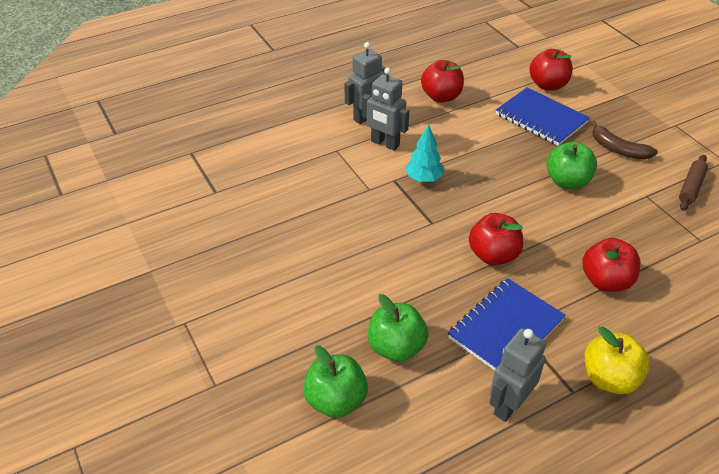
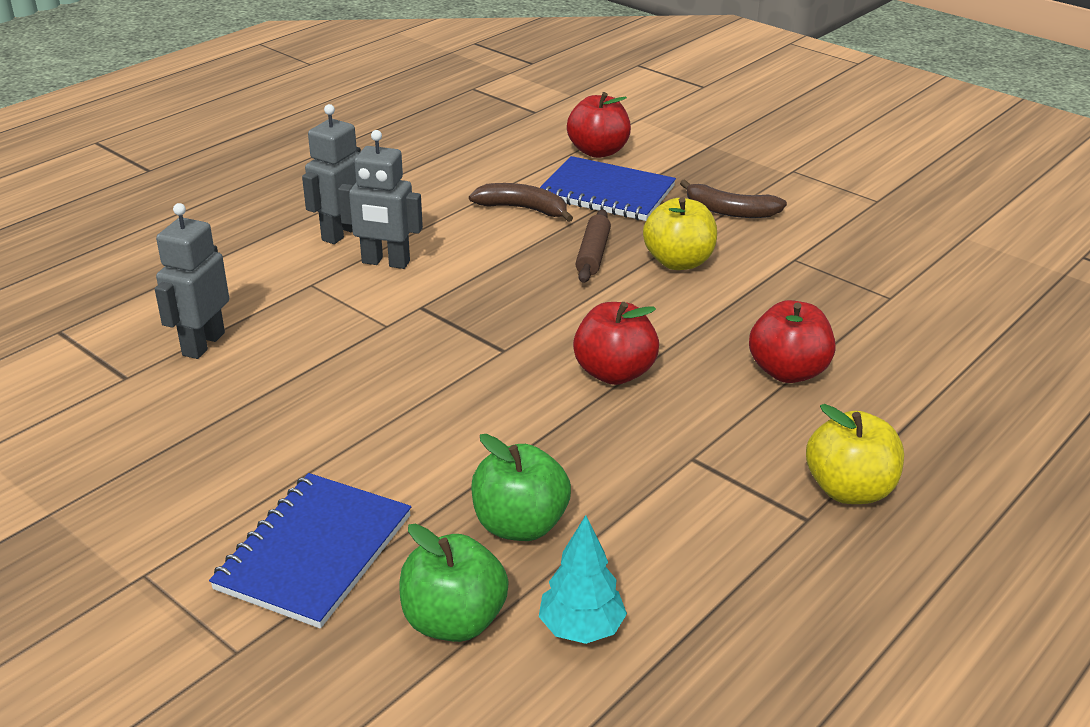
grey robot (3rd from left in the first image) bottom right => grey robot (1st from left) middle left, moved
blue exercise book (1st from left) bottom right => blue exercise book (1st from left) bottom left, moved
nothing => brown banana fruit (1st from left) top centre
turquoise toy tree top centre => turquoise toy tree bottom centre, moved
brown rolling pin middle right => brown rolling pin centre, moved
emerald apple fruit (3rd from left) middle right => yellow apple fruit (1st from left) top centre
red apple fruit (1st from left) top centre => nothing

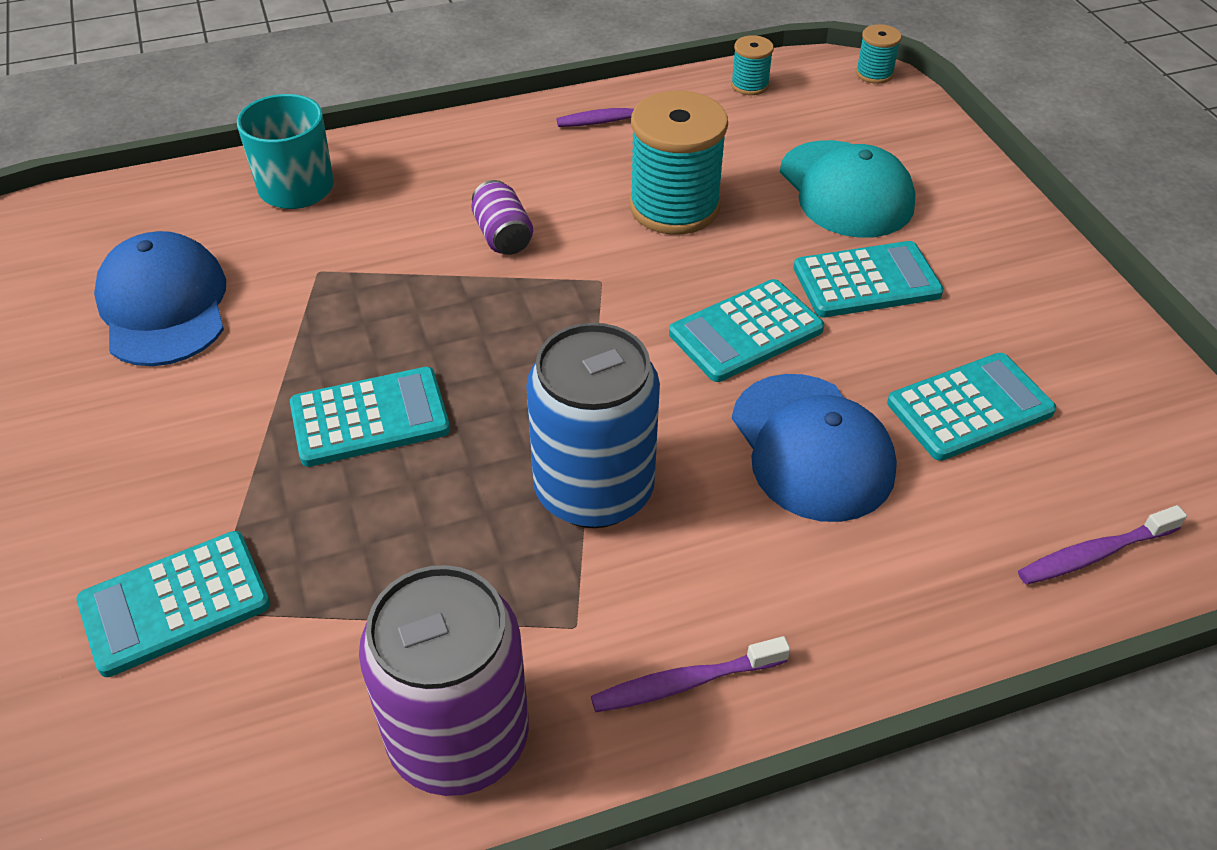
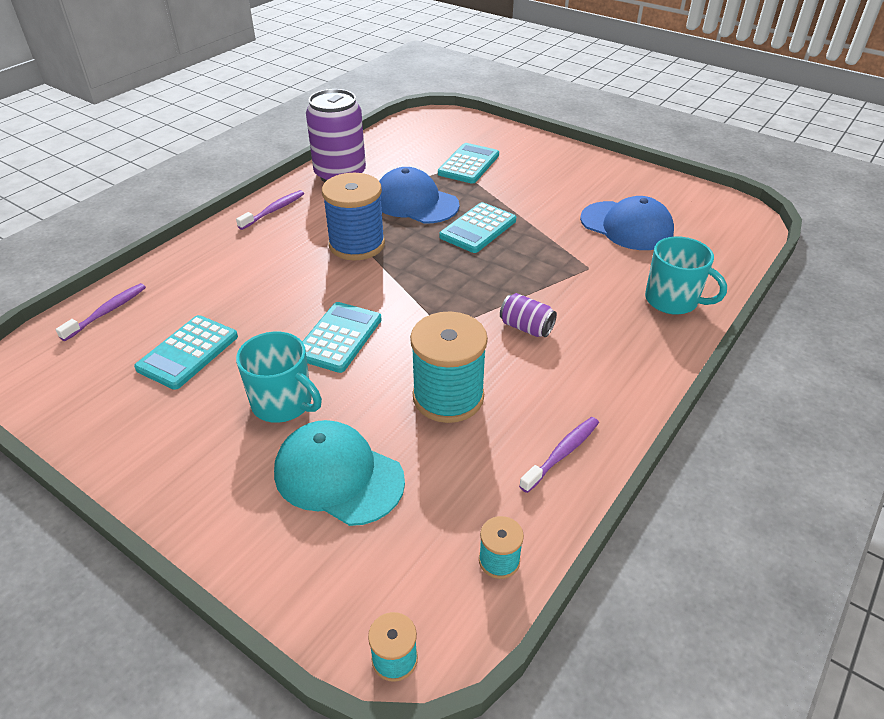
turquoise calculator (4th from left) top right => turquoise tea mug (1st from left) middle left
blue tin centre => blue spool top centre
blue baseball cap (2nd from left in the first image) middle right => blue baseball cap (1st from left) top centre, moved

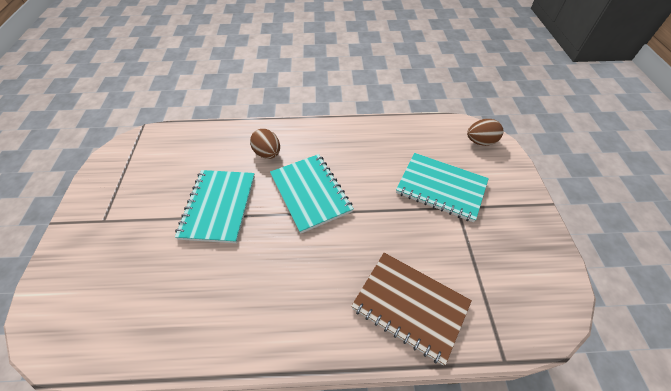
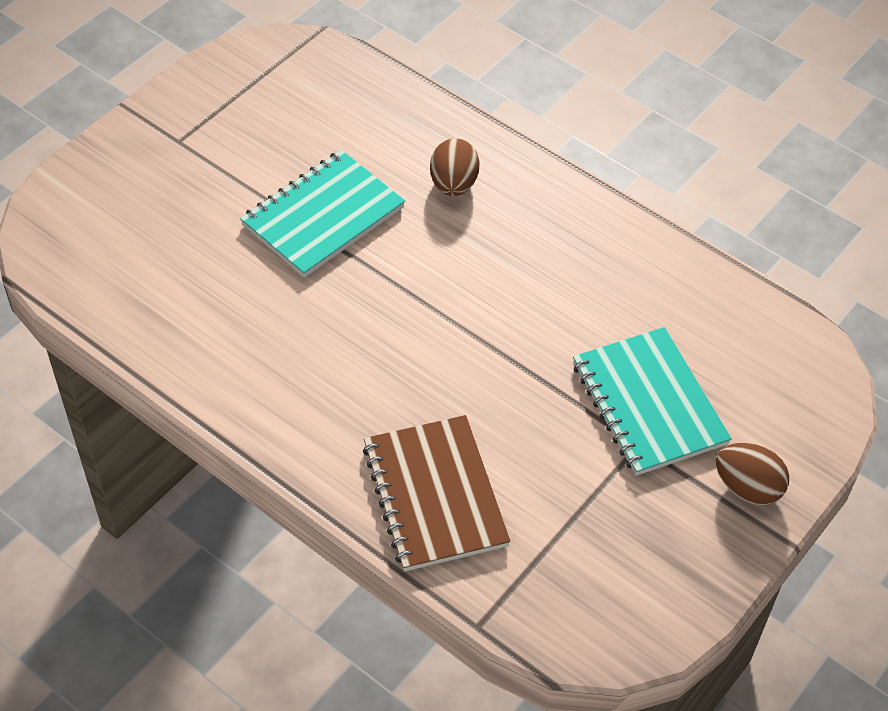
brown egg (2nd from left) middle right => brown egg (2nd from left) bottom right, moved
turquoise exercise book (2nd from left) centre => nothing

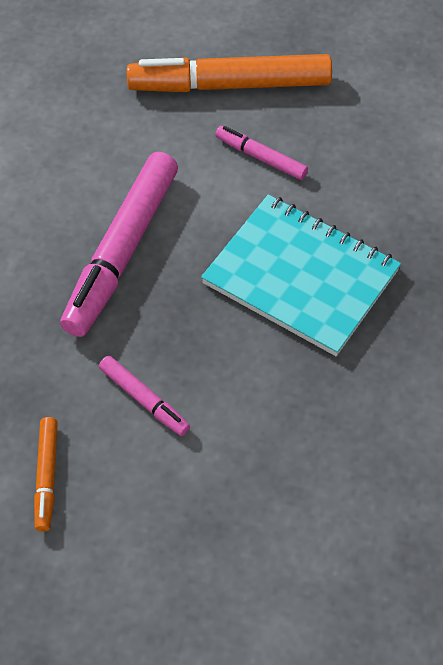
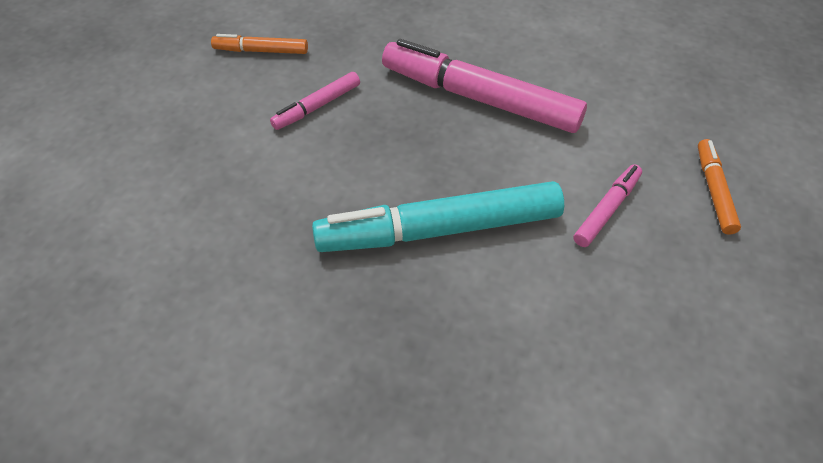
turquoise exercise book middle right => turquoise felt pen centre
bright orange felt pen (2nd from left) top centre => bright orange felt pen (2nd from left) middle right, x0.48

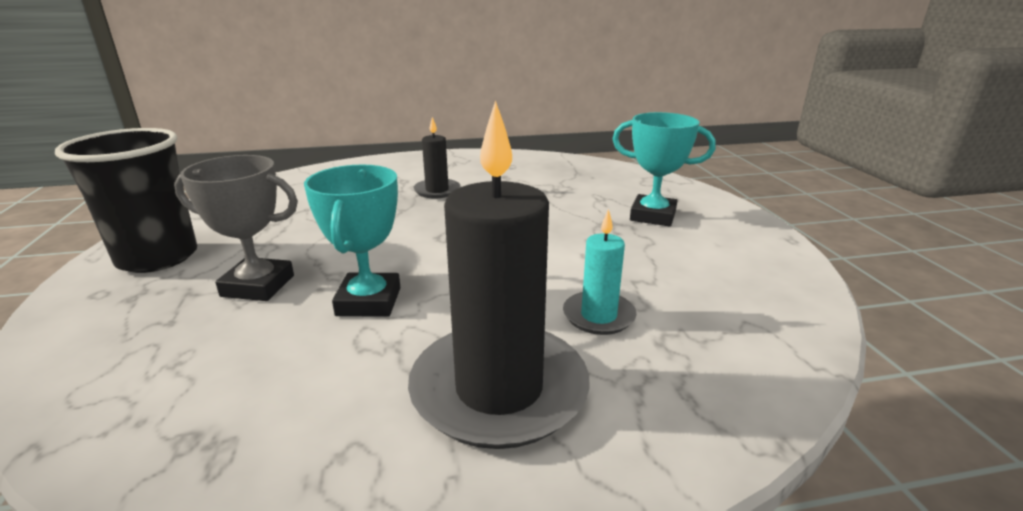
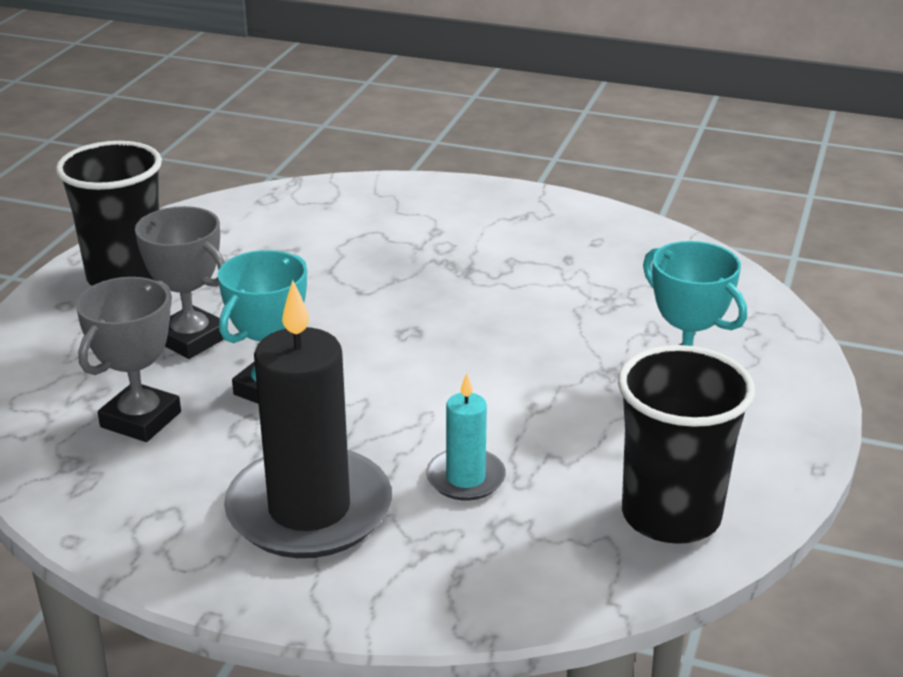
nothing => grey prize cup (1st from left) middle left
nothing => jet-black cup (2nd from left) middle right
jet-black wax candle (1st from left) top centre => nothing

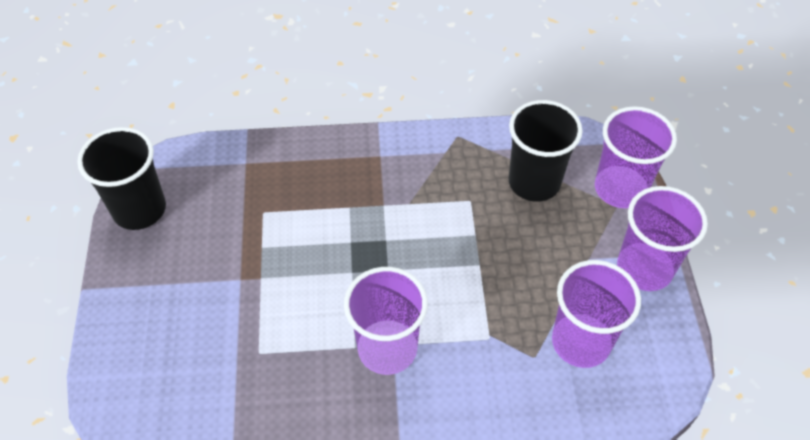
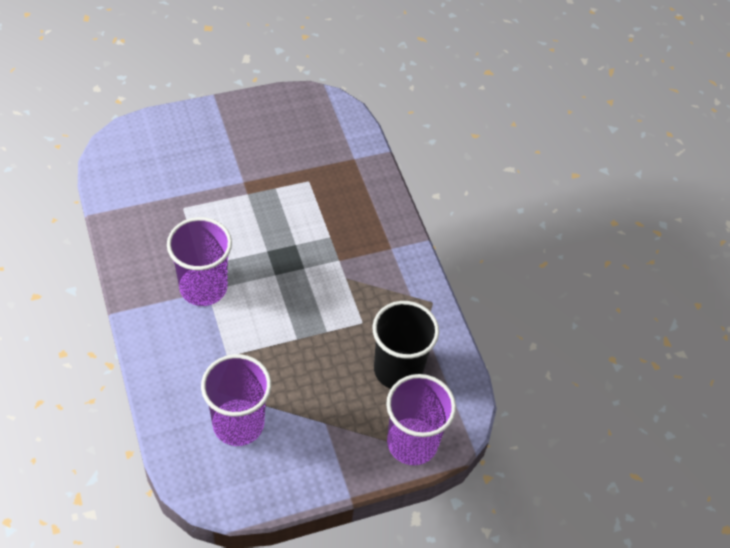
jet-black cup (1st from left) middle left => nothing
purple cup (4th from left) middle right => nothing

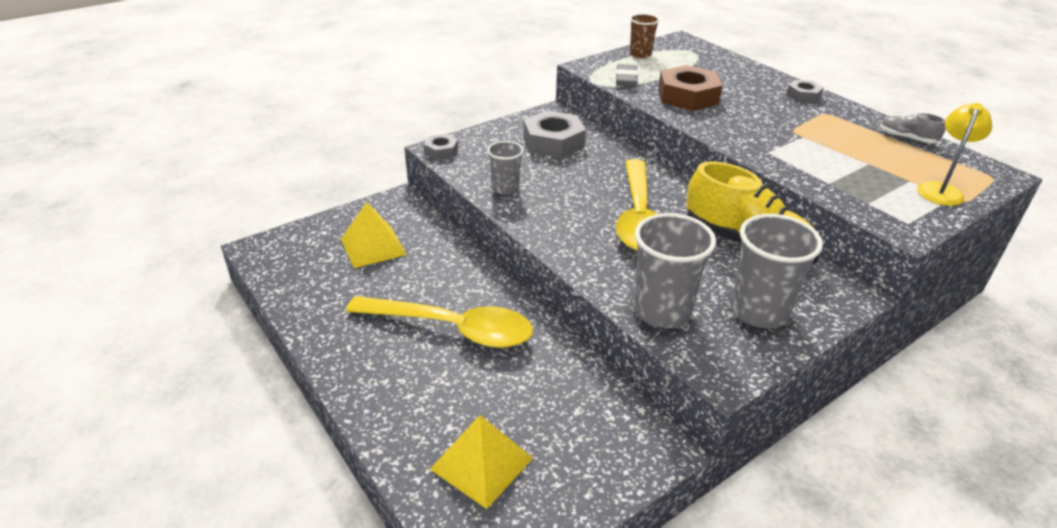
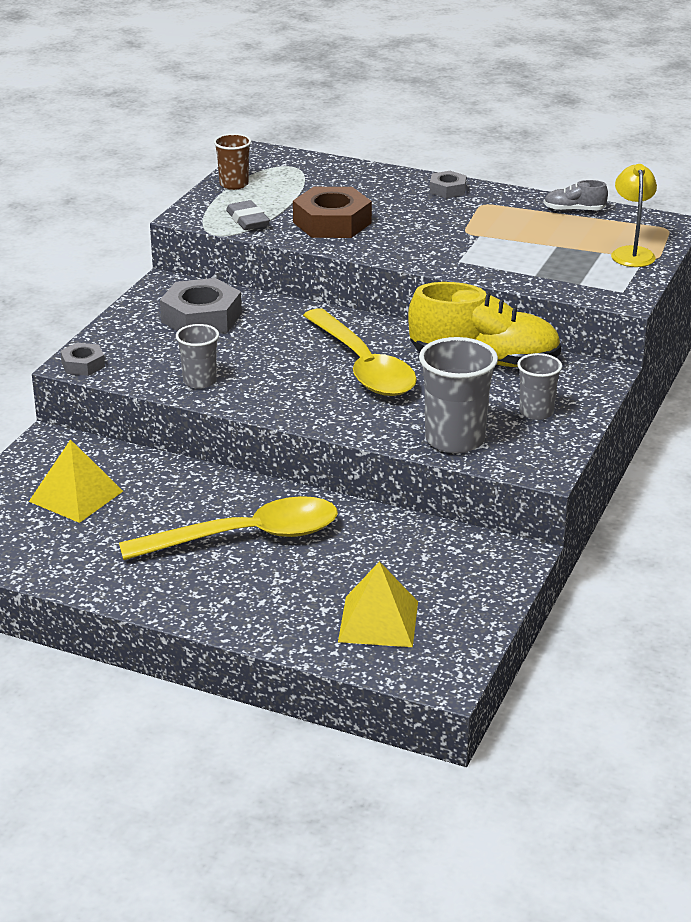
grey cup (3rd from left) middle right, x0.59

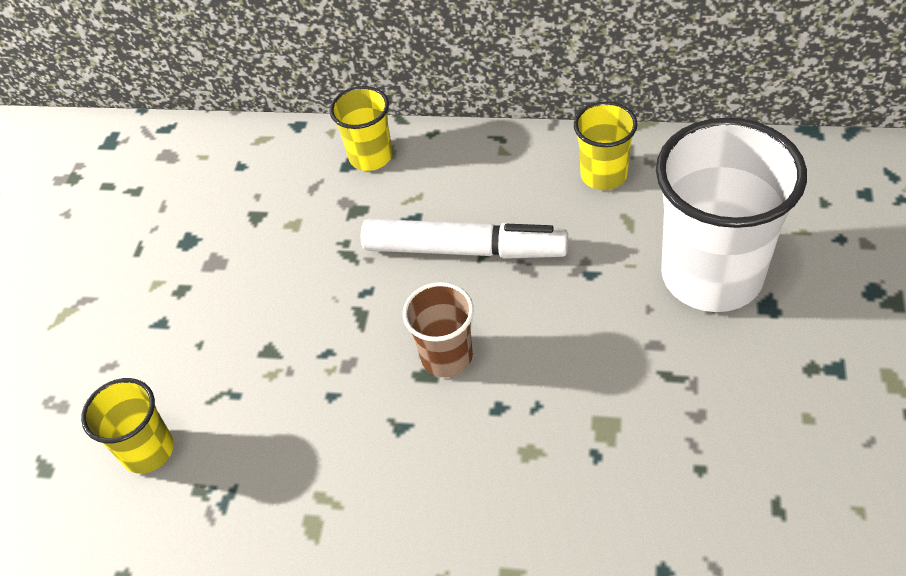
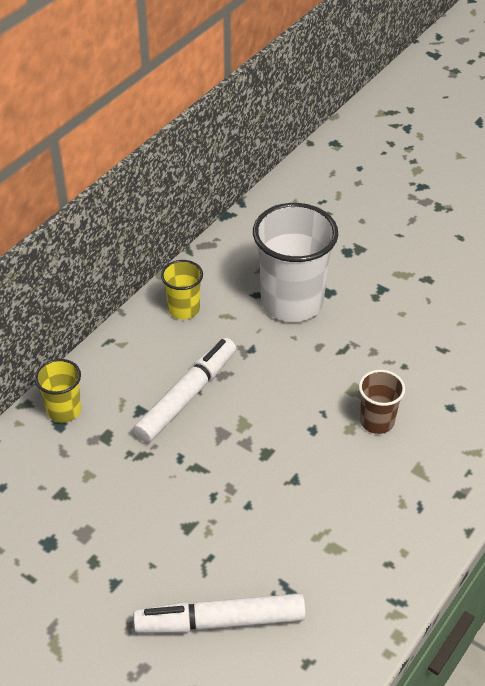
yellow cup (1st from left) bottom left => pure white felt pen (2nd from left) bottom centre
brown cup centre => brown cup middle right, moved

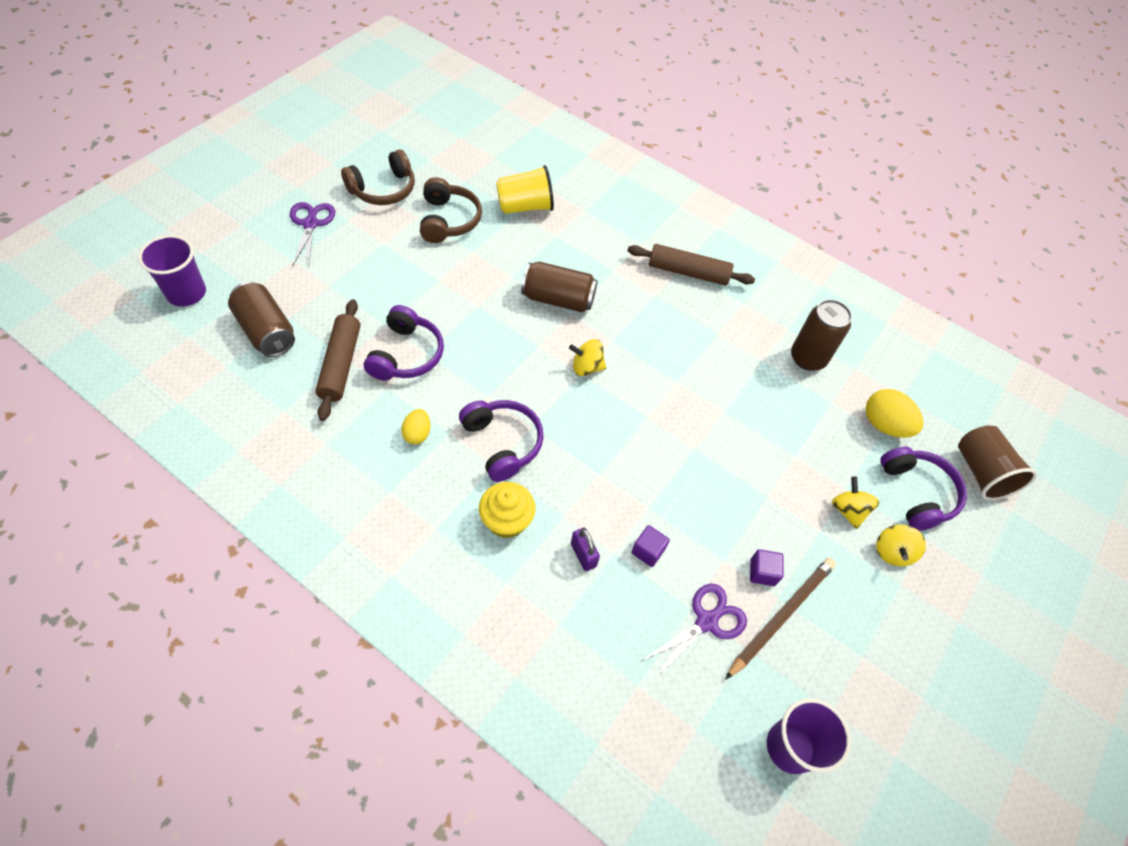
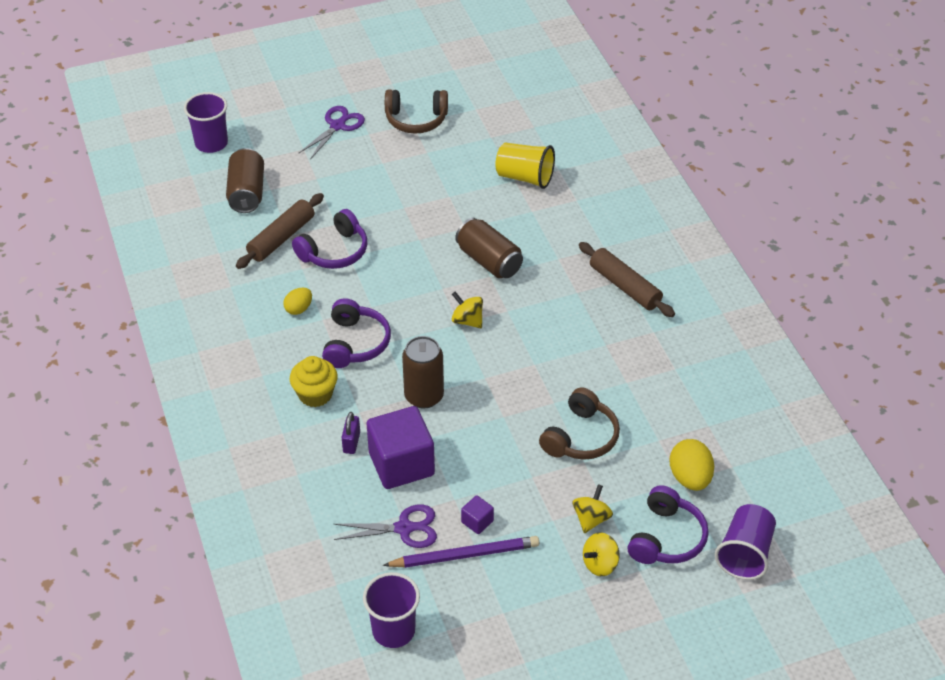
purple block (1st from left) centre, x2.31
brown pencil bottom right => purple pencil bottom centre
brown tin (3rd from left in the first image) middle right => brown tin (2nd from left) centre, moved
brown headphones (2nd from left) top centre => brown headphones (2nd from left) centre, moved
brown cup middle right => purple cup (3rd from left) bottom right

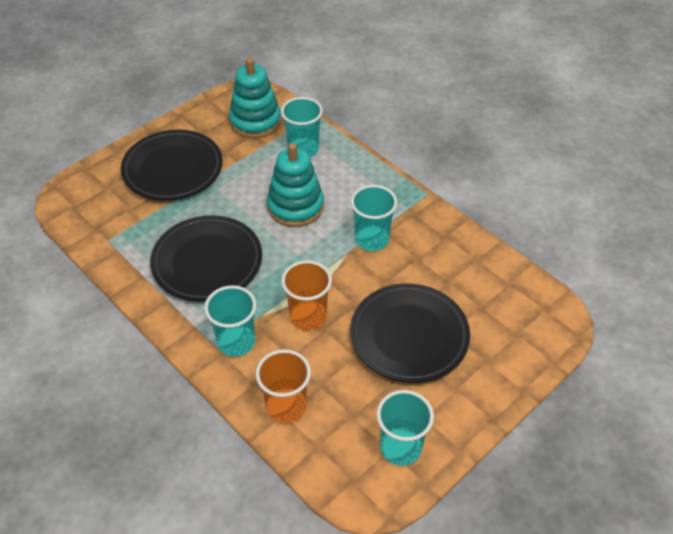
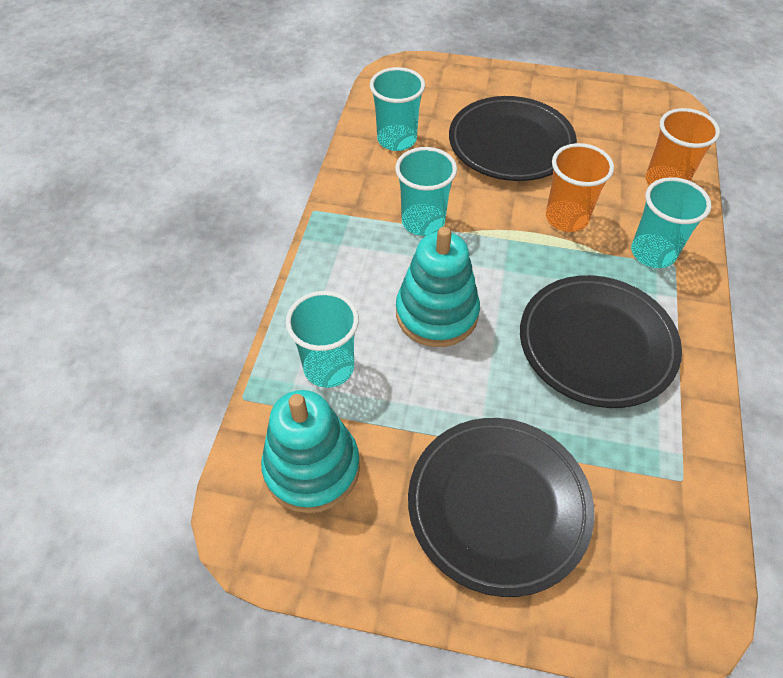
turquoise cup (4th from left in the first image) bottom centre => turquoise cup (2nd from left) top centre, moved

